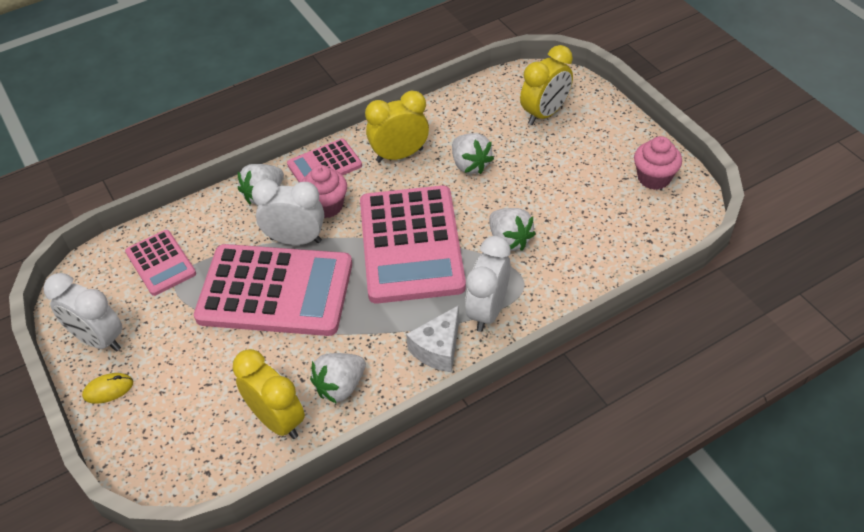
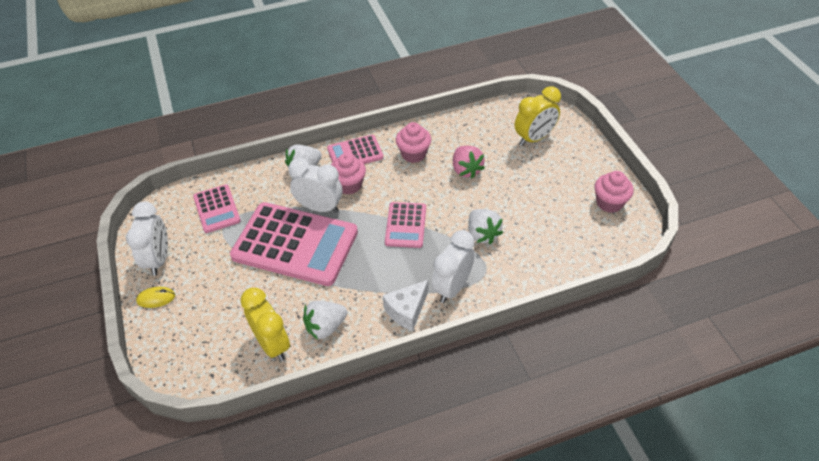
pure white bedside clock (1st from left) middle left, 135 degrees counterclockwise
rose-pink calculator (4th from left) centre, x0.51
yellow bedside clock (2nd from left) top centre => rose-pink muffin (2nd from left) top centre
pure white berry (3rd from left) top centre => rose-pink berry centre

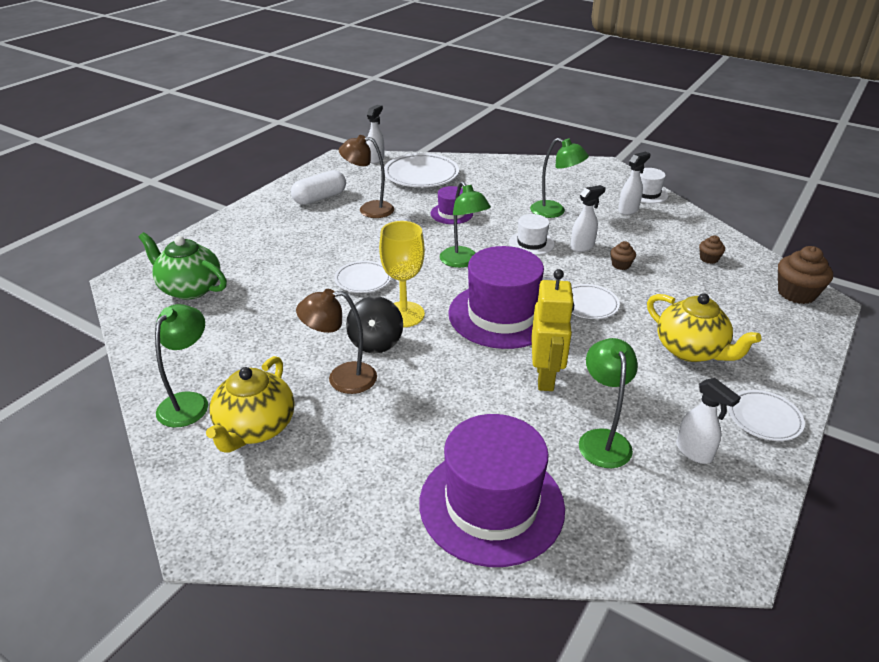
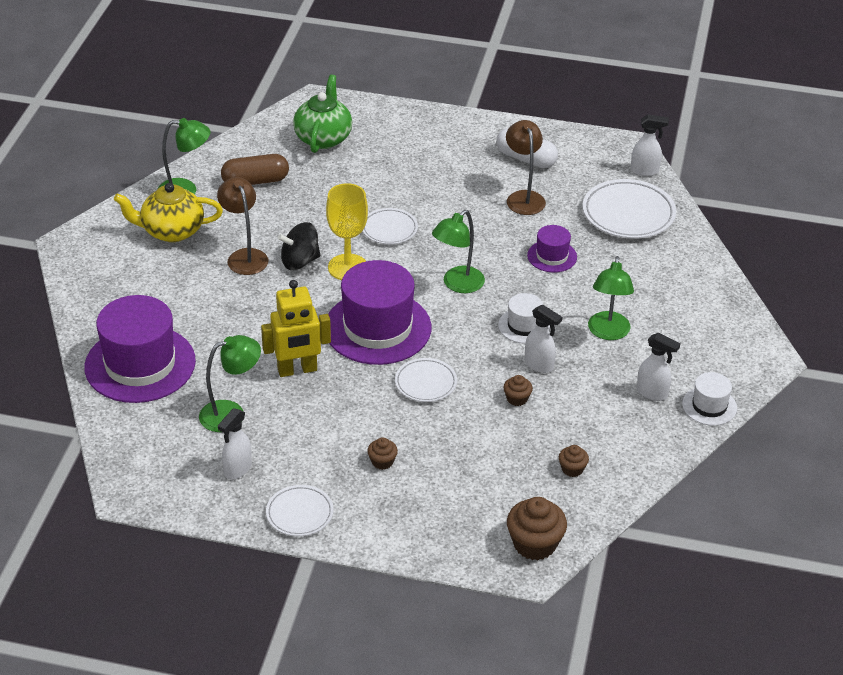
nothing => brown capsule top left
yellow tea pot (2nd from left) middle right => brown muffin (1st from left) bottom centre

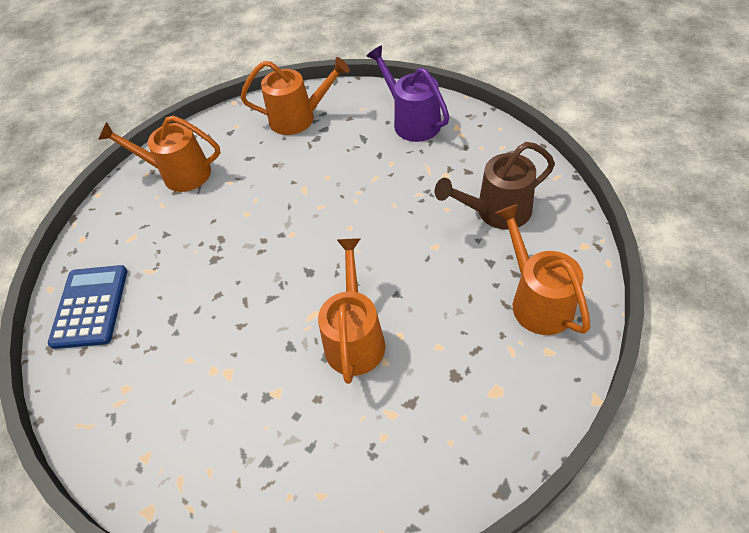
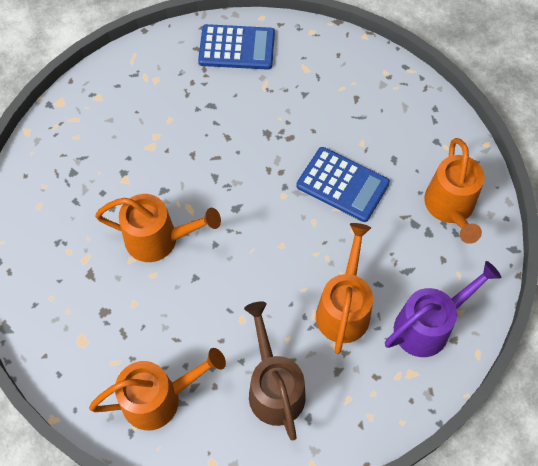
nothing => blue calculator (2nd from left) centre
bright orange watering can (1st from left in the first image) top left => bright orange watering can (3rd from left) centre, moved

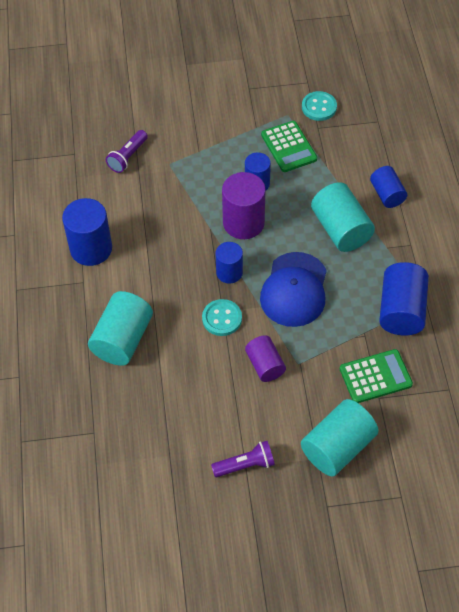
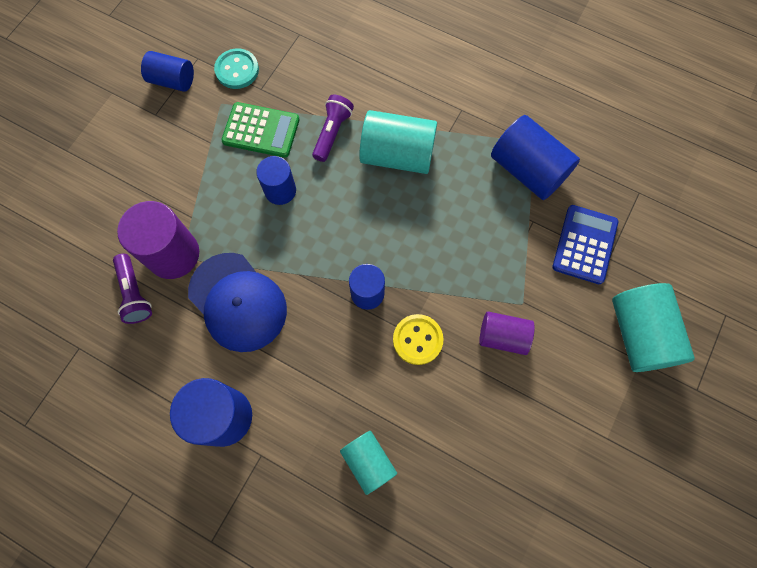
purple solid cylinder (1st from left) centre => purple solid cylinder (1st from left) middle left, moved
blue solid cylinder (4th from left in the first image) top right => blue solid cylinder (1st from left) top left, moved
blue baseball cap centre => blue baseball cap middle left, moved
purple pocket torch (2nd from left) bottom centre => purple pocket torch (2nd from left) top centre, moved
turquoise solid cylinder (1st from left) middle left => turquoise solid cylinder (1st from left) bottom centre, x0.62
turquoise shirt button (1st from left) centre => yellow shirt button centre
emerald calculator (2nd from left) middle right => blue calculator middle right

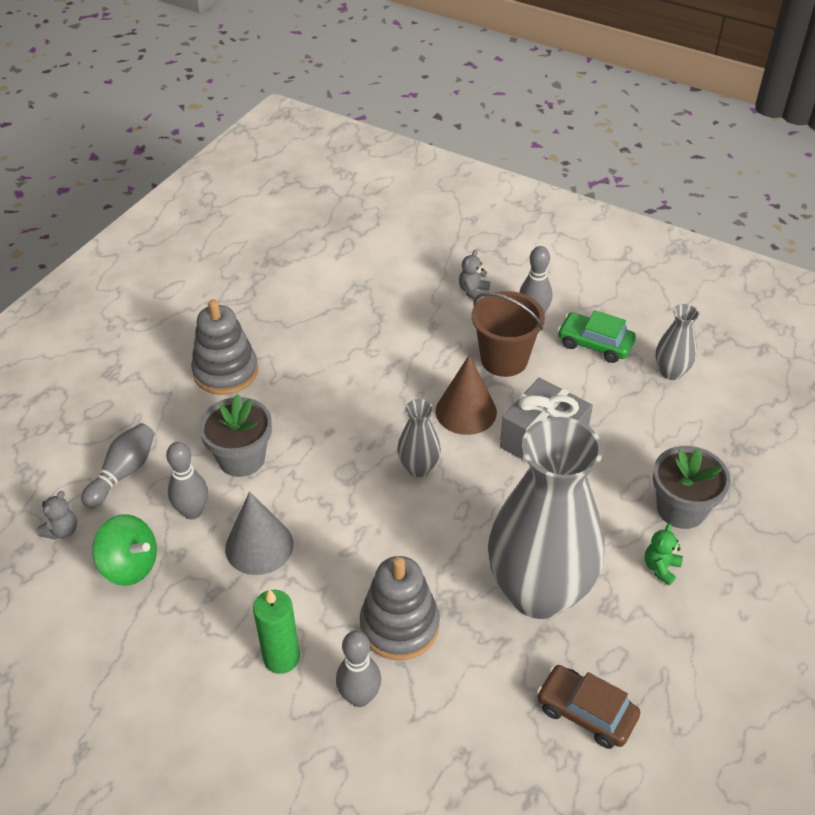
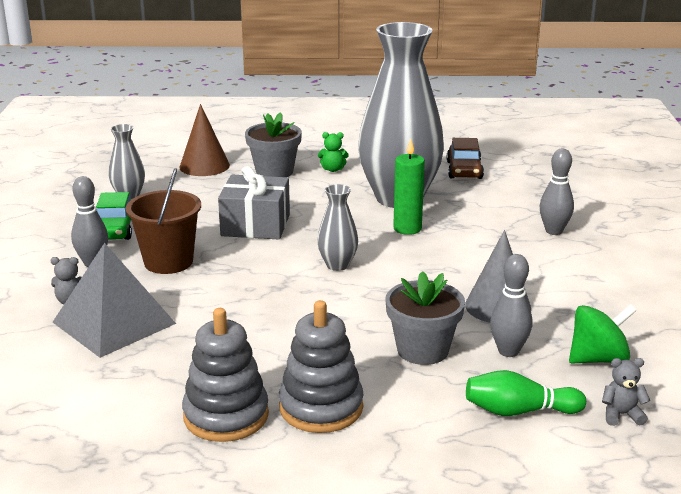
nothing => grey solid pyramid middle left
brown solid cone centre => brown solid cone top left, moved
grey ring stacker (2nd from left in the first image) bottom centre => grey ring stacker (1st from left) bottom left, moved
emerald wax candle bottom centre => emerald wax candle centre, moved
grey skittle (1st from left) middle left => emerald skittle bottom right
emerald whirligig bottom left => emerald whirligig bottom right, 75 degrees clockwise

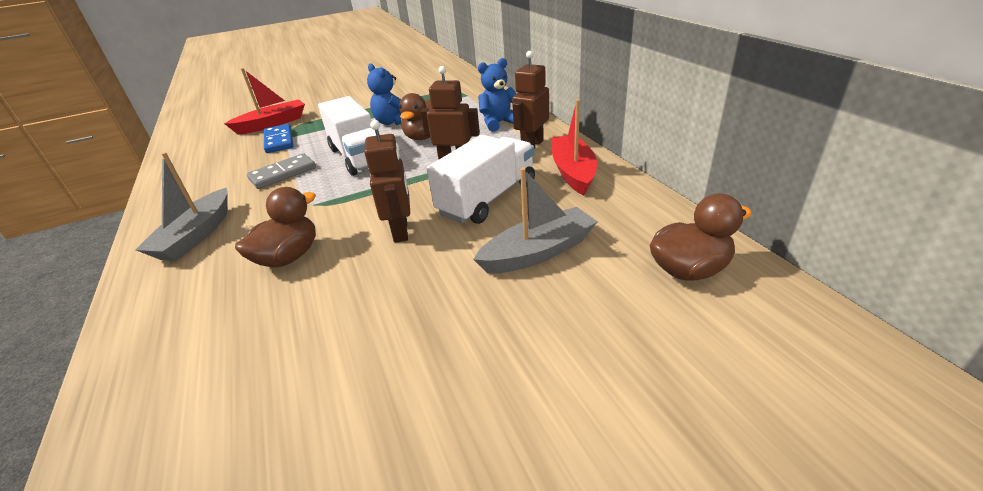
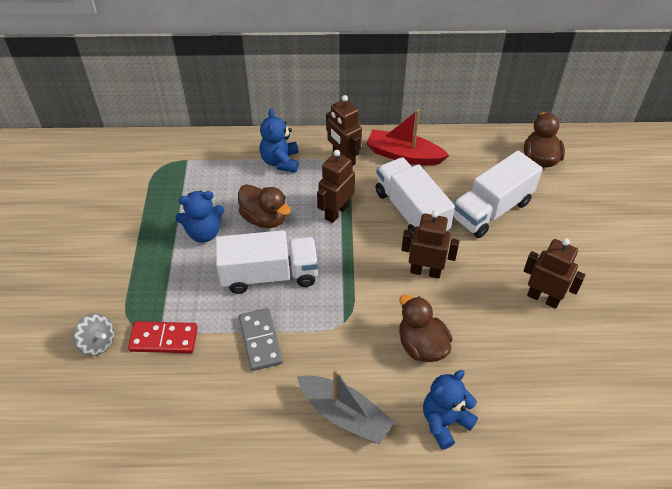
red sailboat (1st from left) top left => grey whirligig bottom left
blue domino top left => red domino bottom left
nothing => blue teddy (3rd from left) bottom right
grey sailboat (2nd from left) centre => pure white lorry (3rd from left) middle right
nothing => brown robot (4th from left) middle right

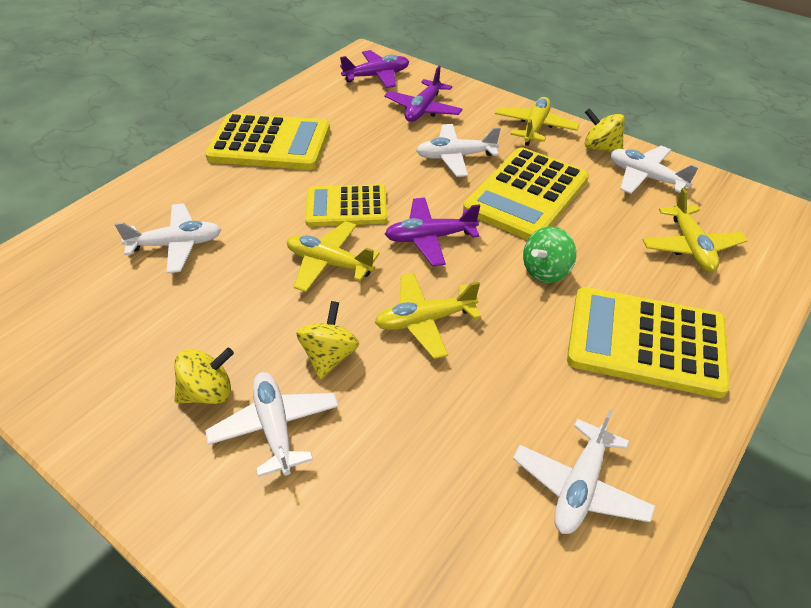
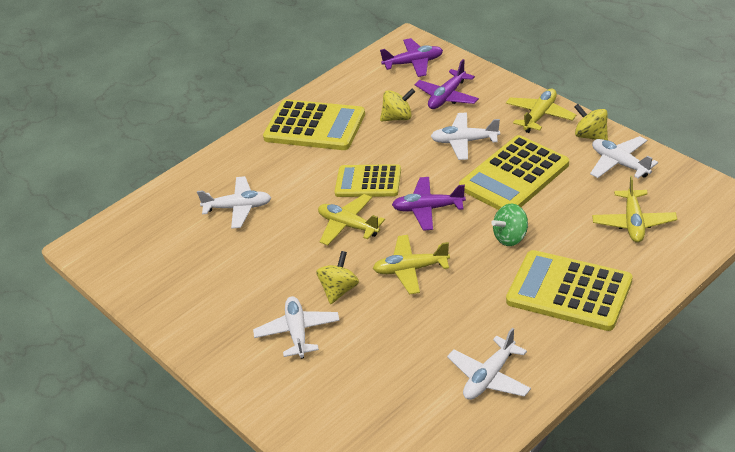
yellow whirligig (1st from left in the first image) middle left => yellow whirligig (2nd from left) top centre, moved

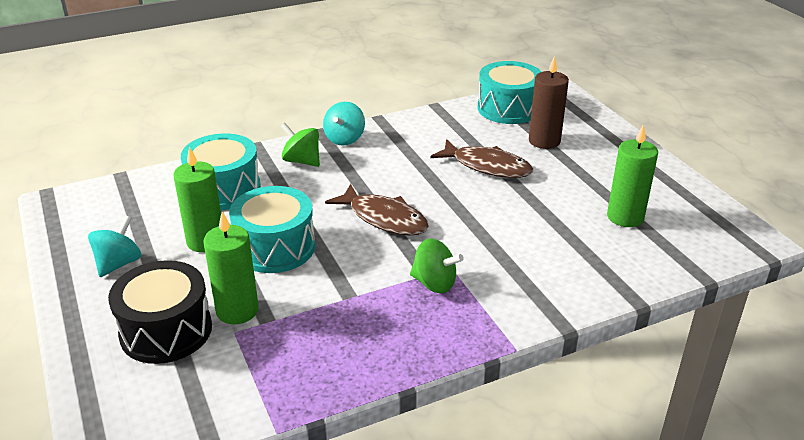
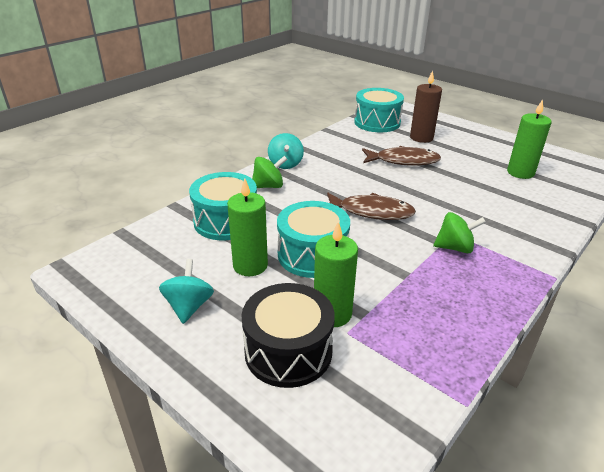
emerald whirligig (1st from left) top centre => emerald whirligig (1st from left) centre, 150 degrees clockwise

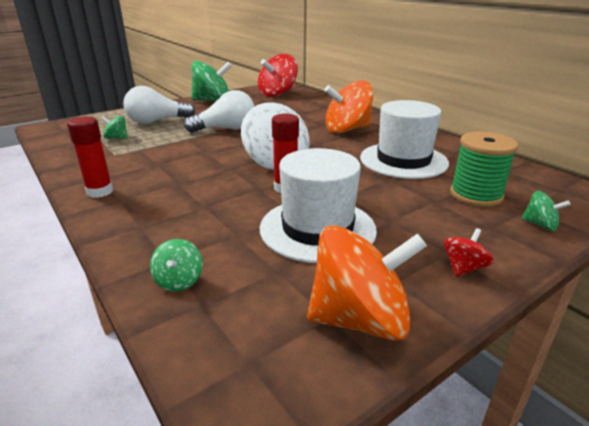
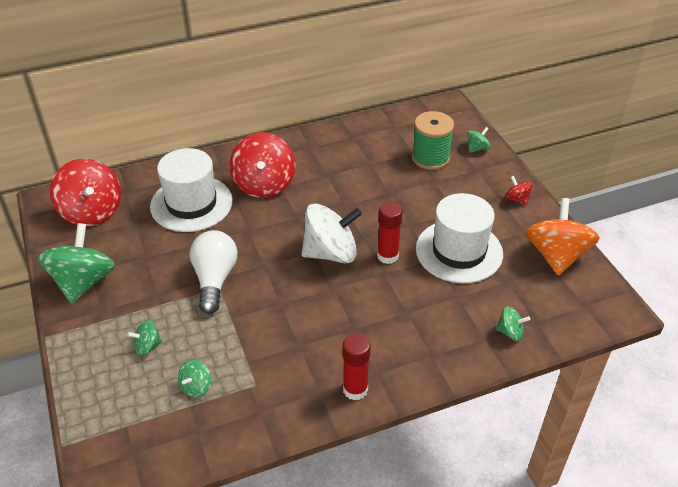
pure white bulb (1st from left) top left => emerald whirligig (2nd from left) bottom left
pure white tall hat (2nd from left in the first image) top right => pure white tall hat (1st from left) middle left, moved
bright orange whirligig (1st from left) top centre => red whirligig (2nd from left) centre

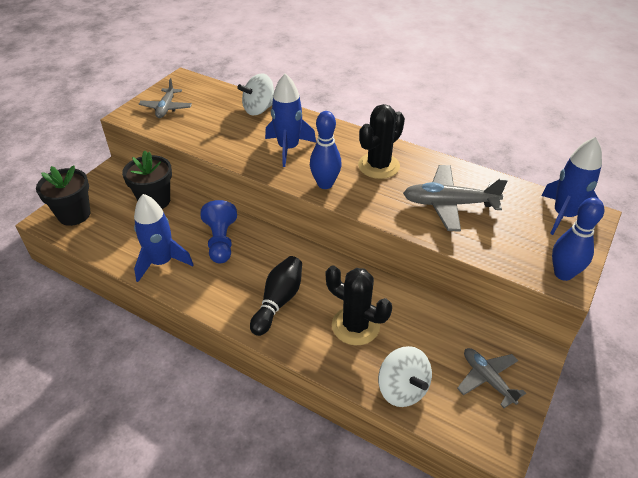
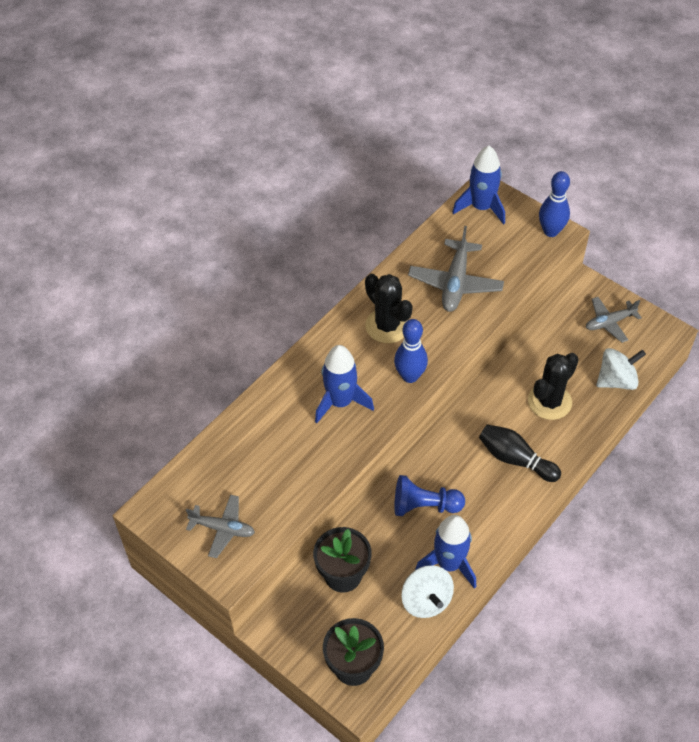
pure white whirligig (1st from left) top centre => pure white whirligig (1st from left) bottom centre, moved

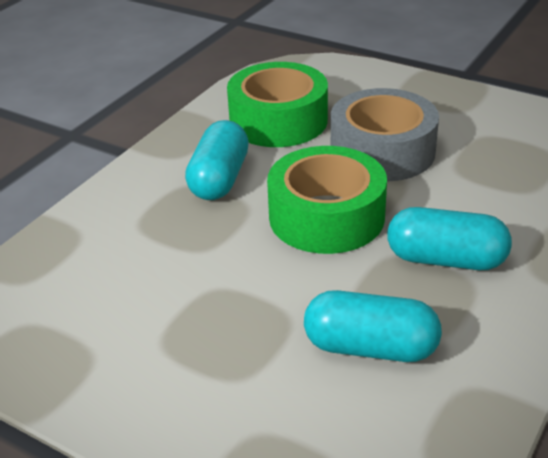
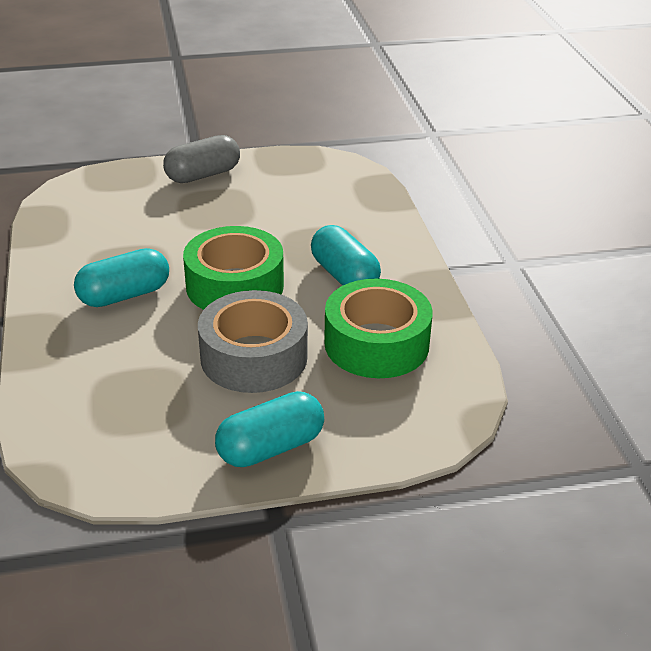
nothing => grey capsule top left
turquoise capsule (2nd from left) bottom right => turquoise capsule (2nd from left) centre, moved

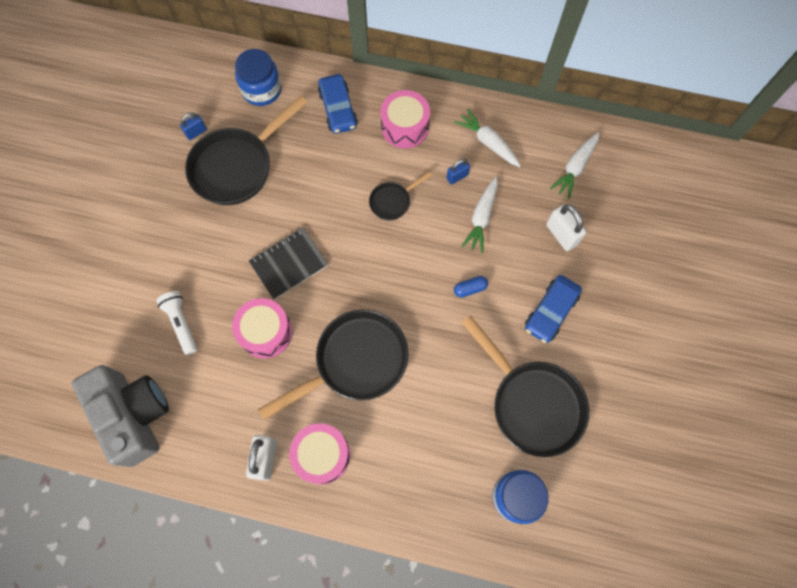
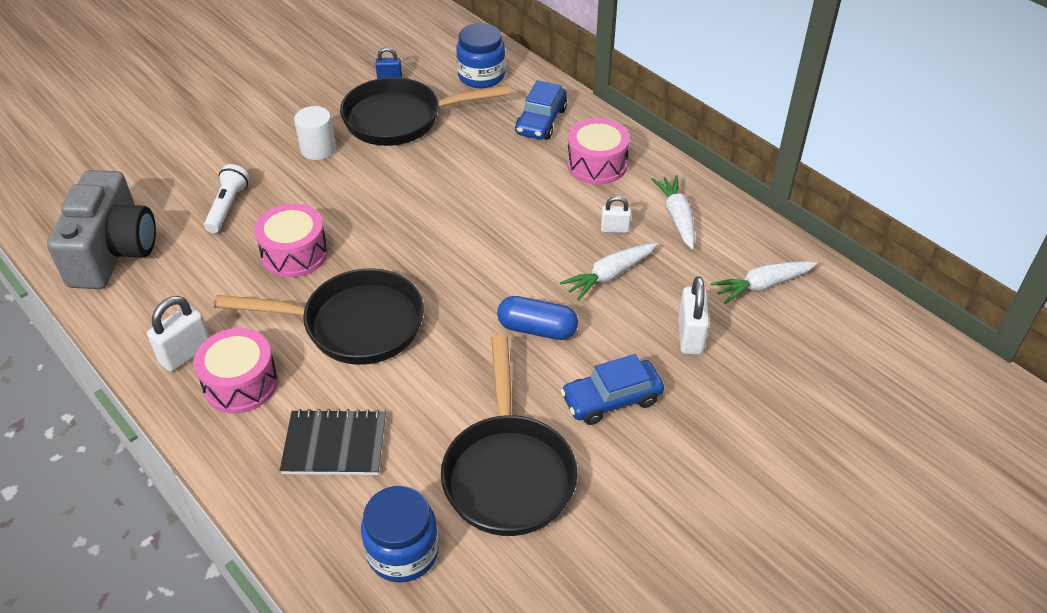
jet-black exercise book centre => jet-black exercise book bottom left, moved
nothing => pure white solid cylinder top left
blue capsule centre, x1.69
blue padlock (2nd from left) top centre => pure white padlock (2nd from left) centre
jet-black skillet (3rd from left) top centre => nothing

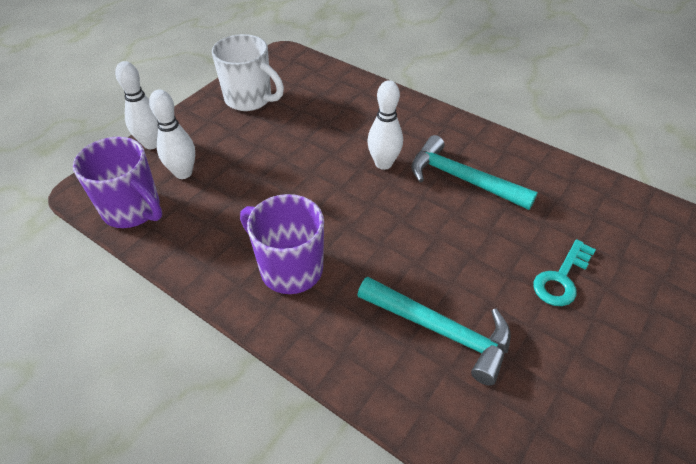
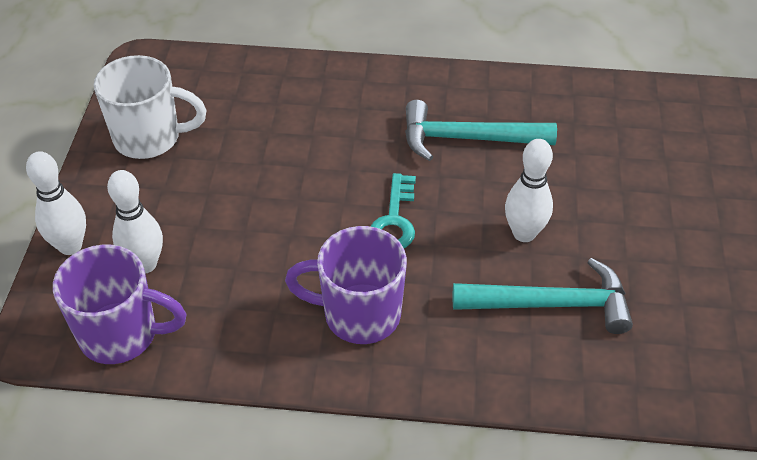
turquoise latchkey middle right => turquoise latchkey centre, moved
pure white skittle (3rd from left) top centre => pure white skittle (3rd from left) middle right, moved

